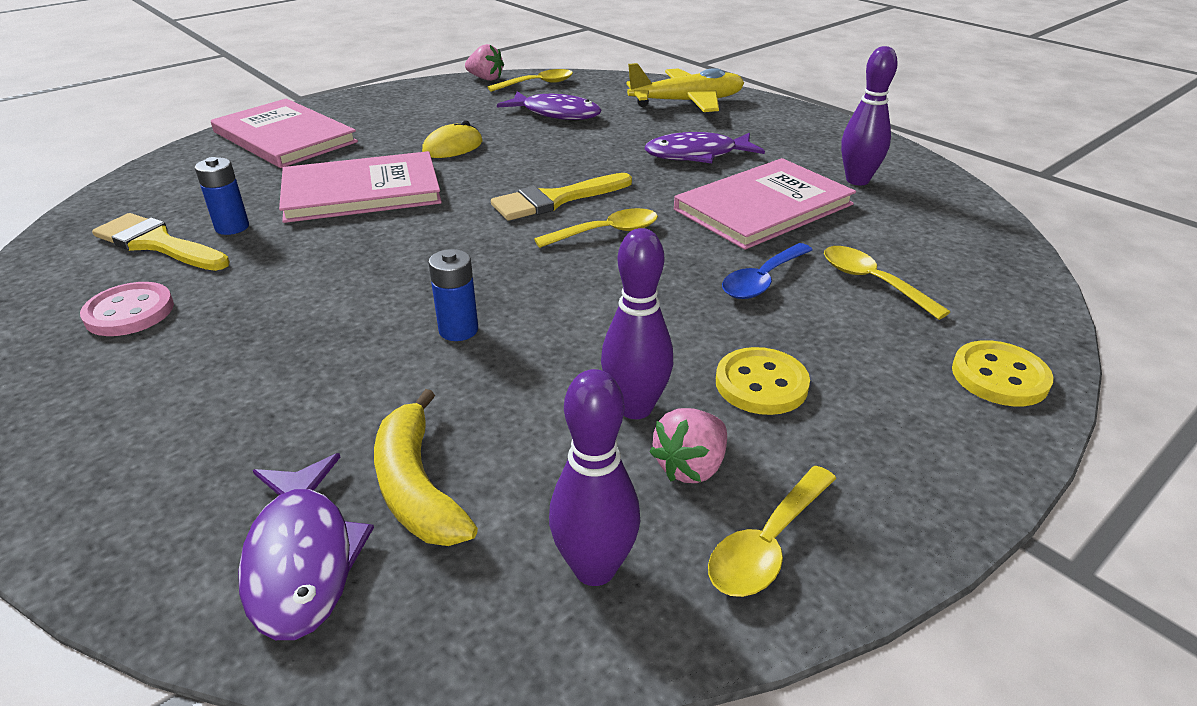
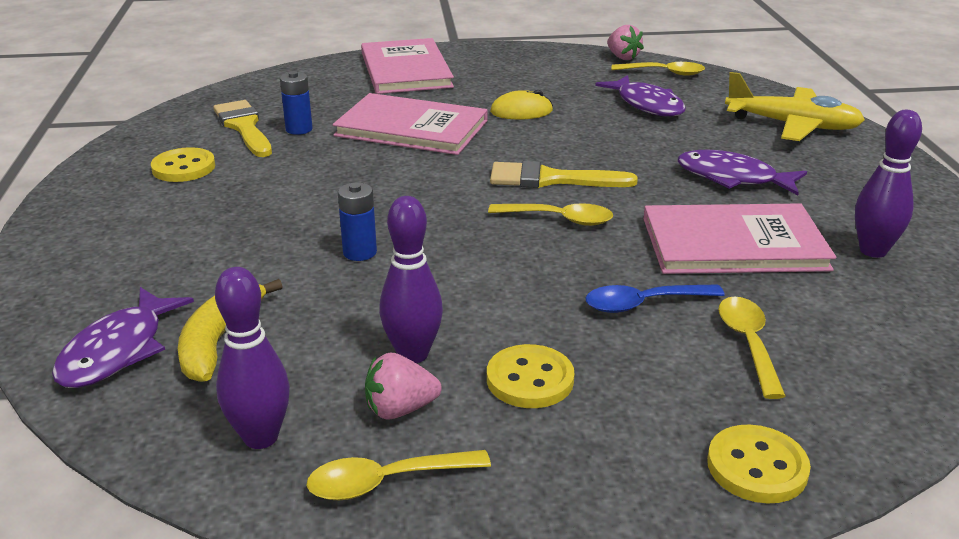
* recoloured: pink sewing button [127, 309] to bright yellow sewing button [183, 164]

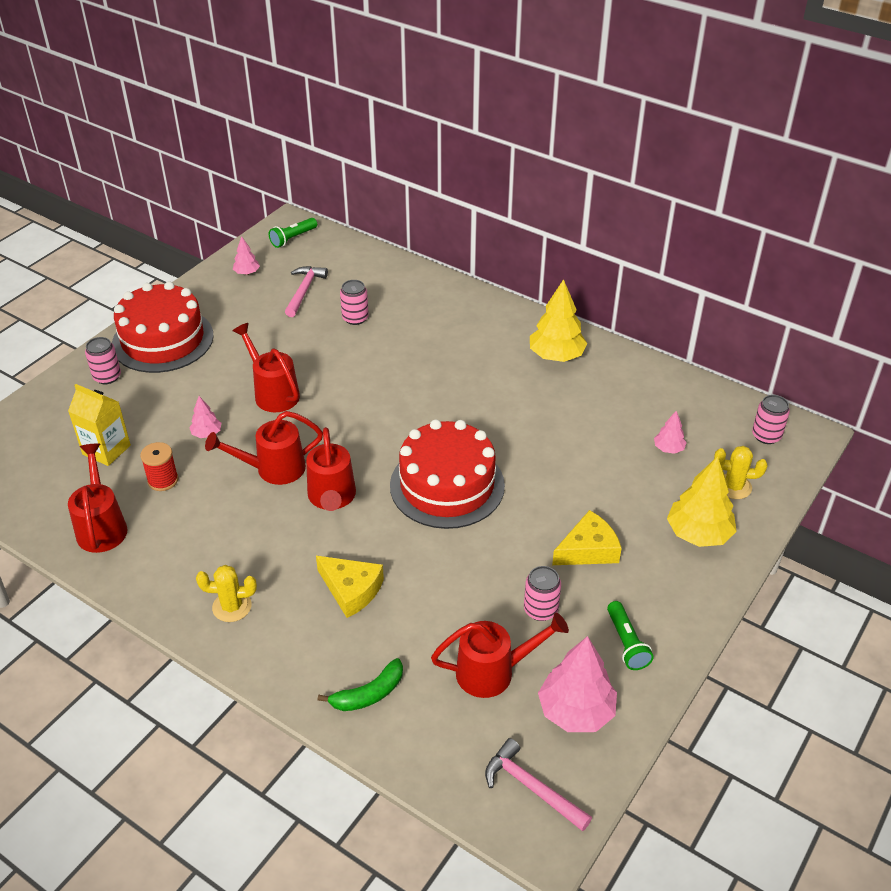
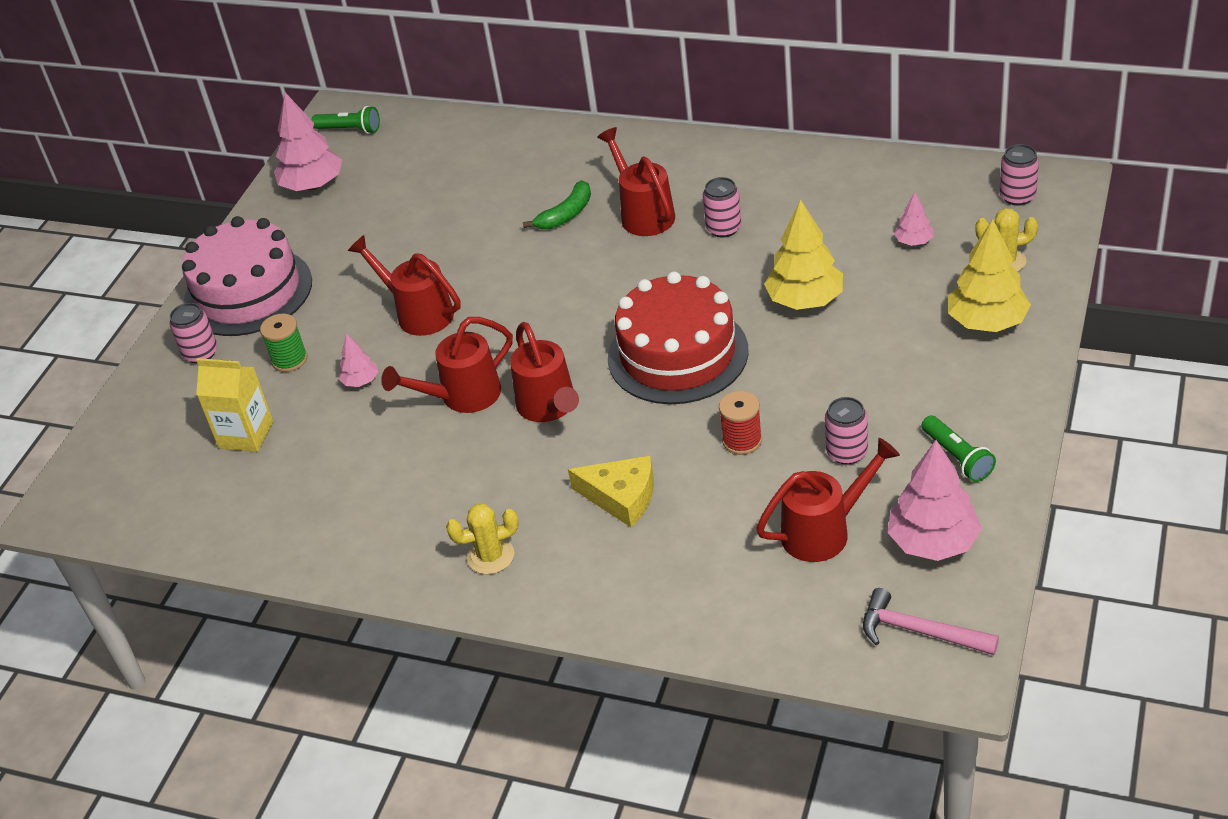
* turned: emerald pocket torch [292, 233] = [346, 120] 105 degrees counterclockwise
* resized: pink toy tree [246, 255] = [308, 141] x1.96
* removed: pink claw hammer [306, 291]
* moved: bright yellow toy tree [558, 320] to [803, 254]
* moved: pink soda can [354, 302] to [722, 207]
* recoloured: red layer cake [163, 327] to pink layer cake [247, 276]
* moved: red spool [159, 466] to [740, 423]
* moved: red sprinkling can [98, 498] to [636, 181]
* removed: bright yellow piece of cheese [587, 537]
* moved: emerald banana [360, 684] to [557, 204]
* added: emerald spool [284, 343]

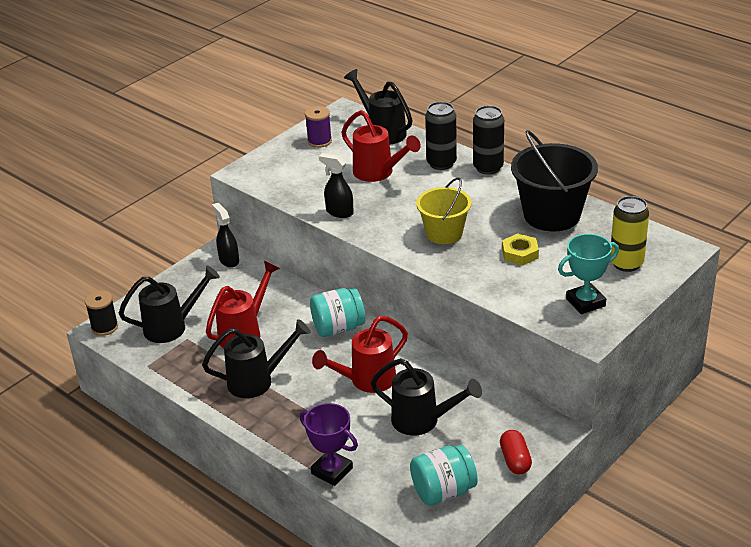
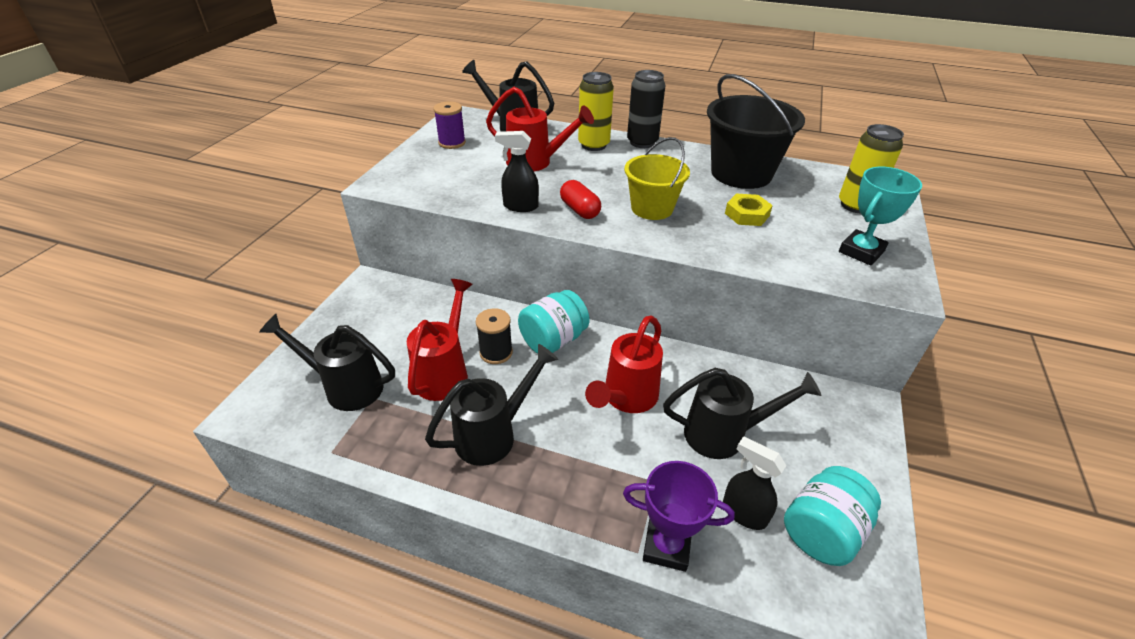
* recoloured: ebony soda can [441, 136] to bright yellow soda can [596, 111]
* moved: ebony spray cleaner [225, 235] to [754, 483]
* turned: ebony sprinkling can [169, 304] = [327, 362] 120 degrees counterclockwise
* moved: ebony spool [101, 313] to [494, 336]
* moved: red pill shape [516, 452] to [580, 199]

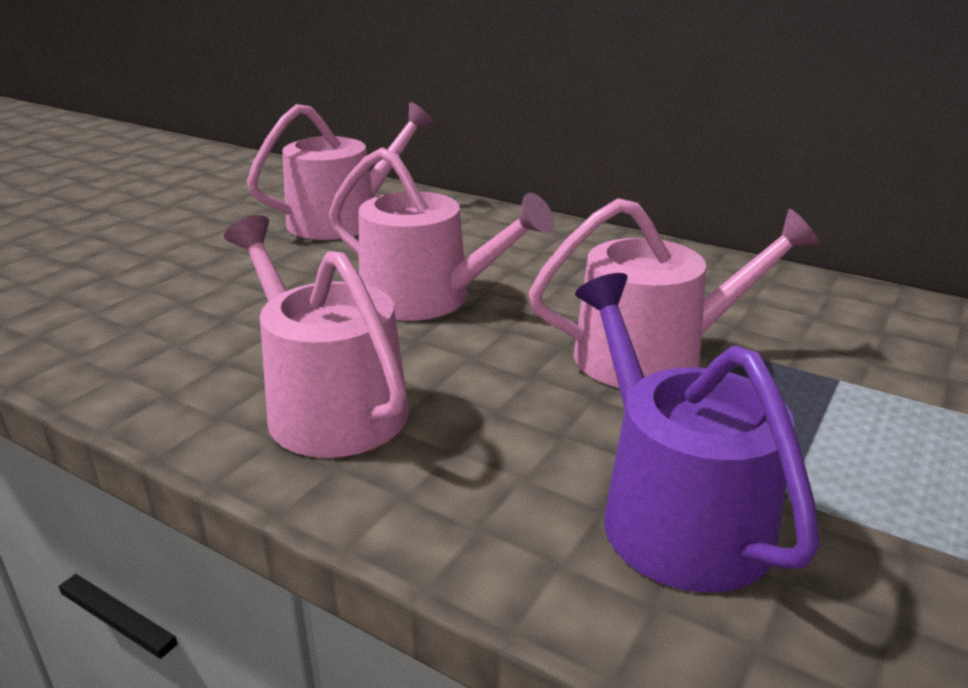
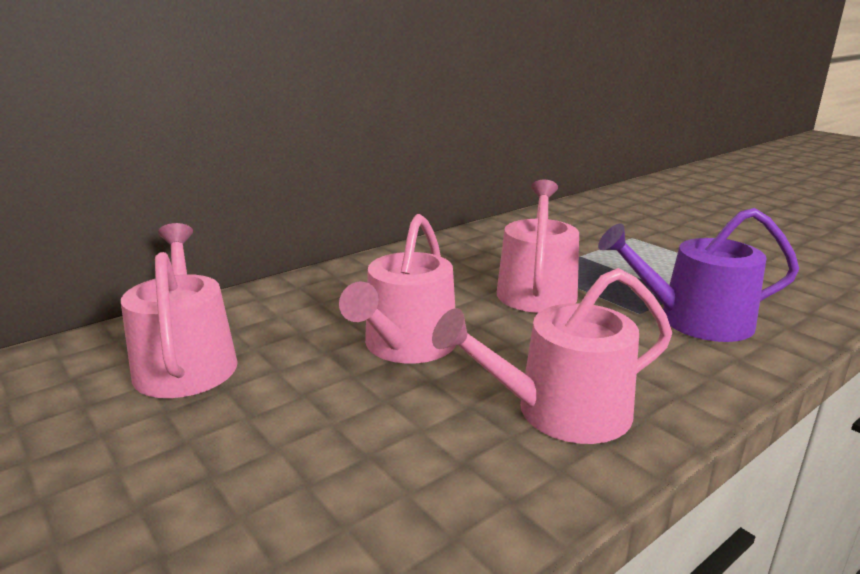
* turned: pink sprinkling can [441, 234] = [397, 288] 150 degrees clockwise

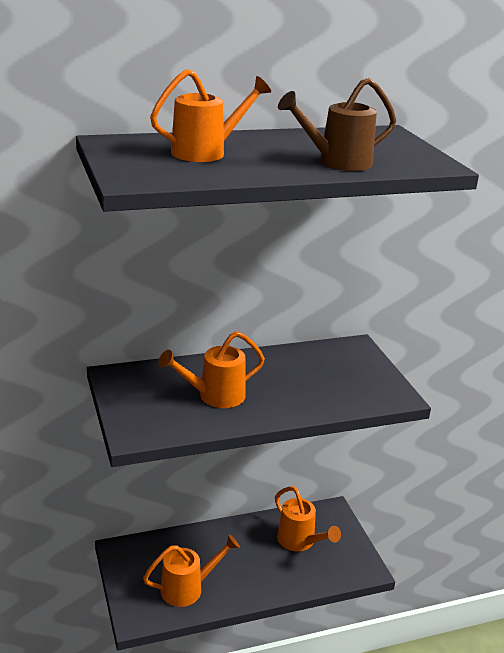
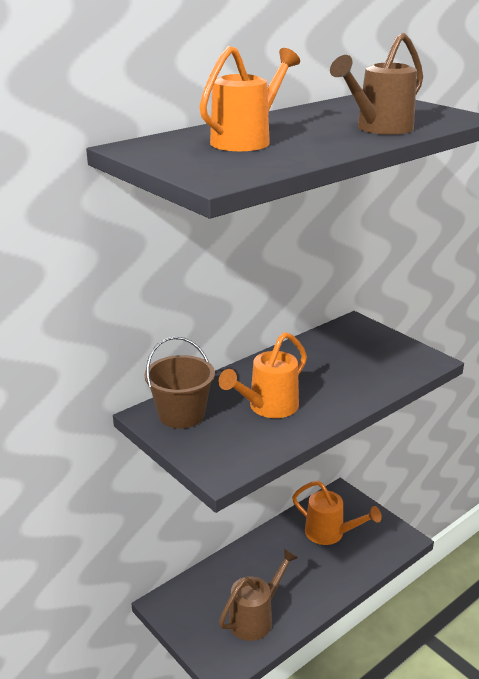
* recoloured: orange-coloured sprinkling can [191, 570] to dark brown sprinkling can [258, 594]
* added: dark brown bucket [180, 382]

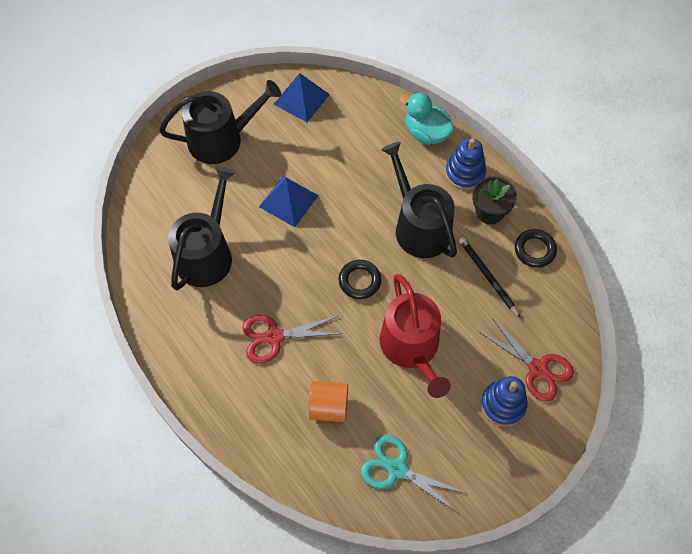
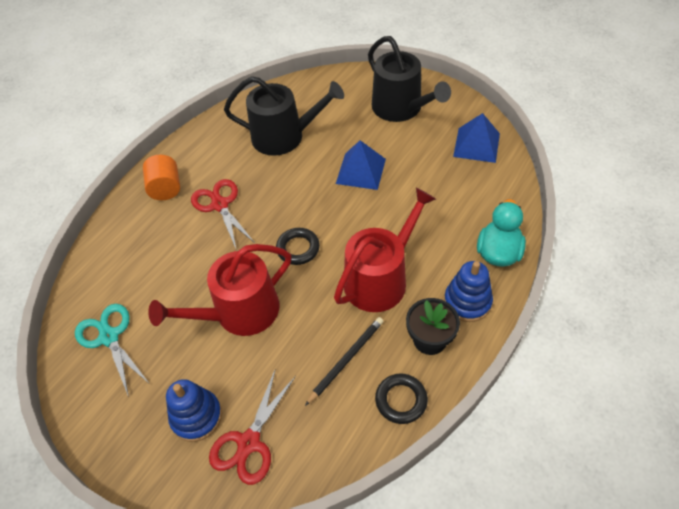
* recoloured: ebony sprinkling can [419, 200] to red sprinkling can [385, 250]
* moved: orange-coloured cylinder shape [328, 401] to [161, 177]
* turned: turquoise scissors [413, 474] = [112, 350] 45 degrees counterclockwise

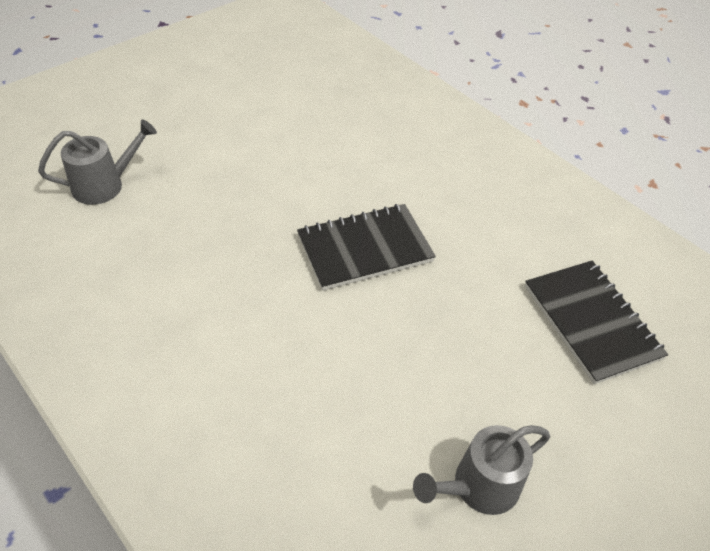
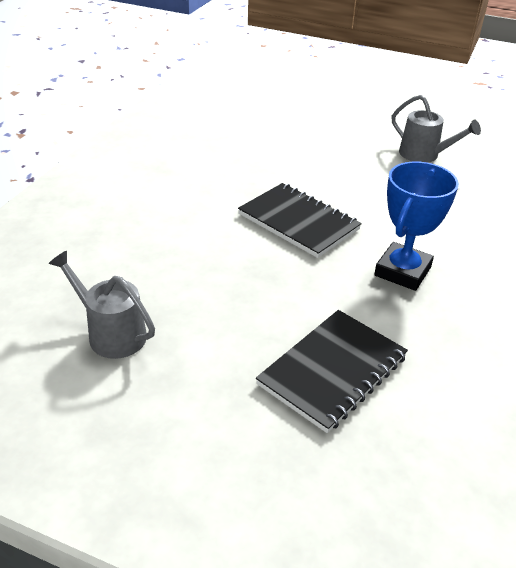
* moved: ash-grey sprinkling can [97, 162] to [436, 129]
* added: blue award cup [416, 226]

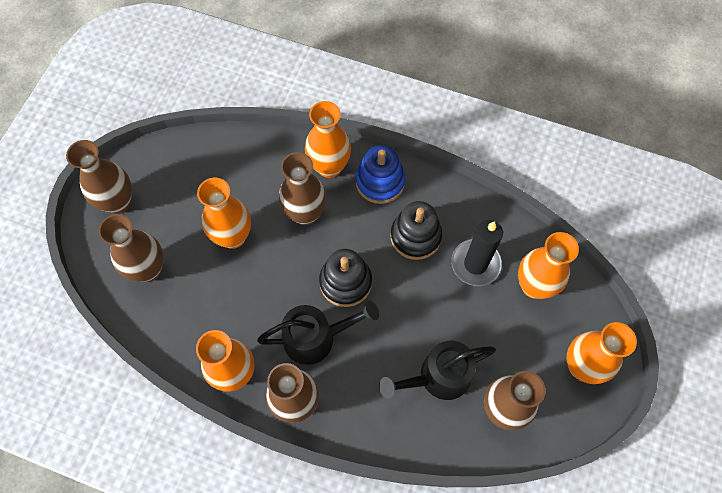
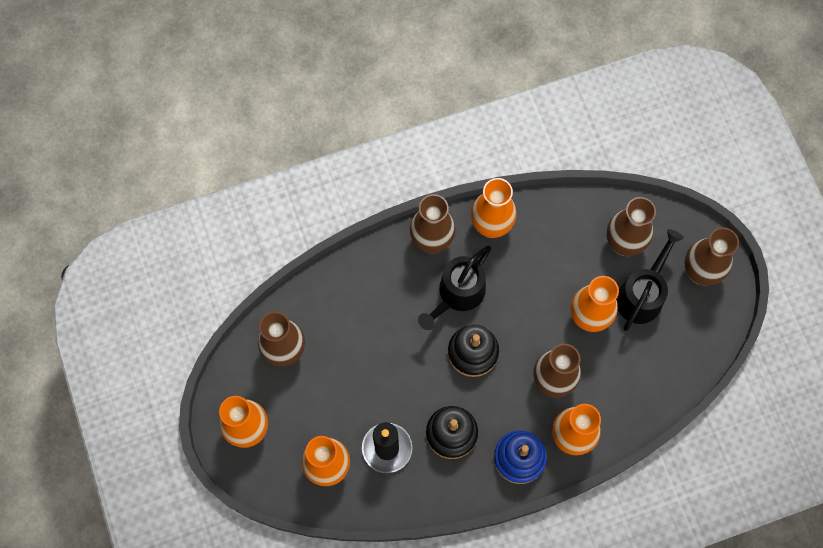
* moved: ebony sprinkling can [437, 370] to [650, 280]

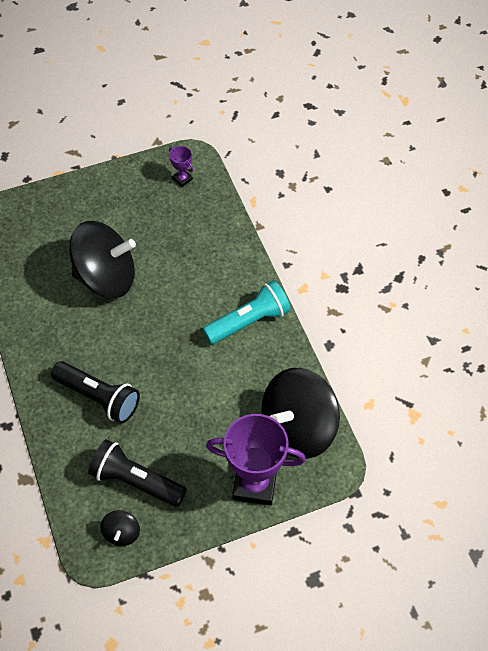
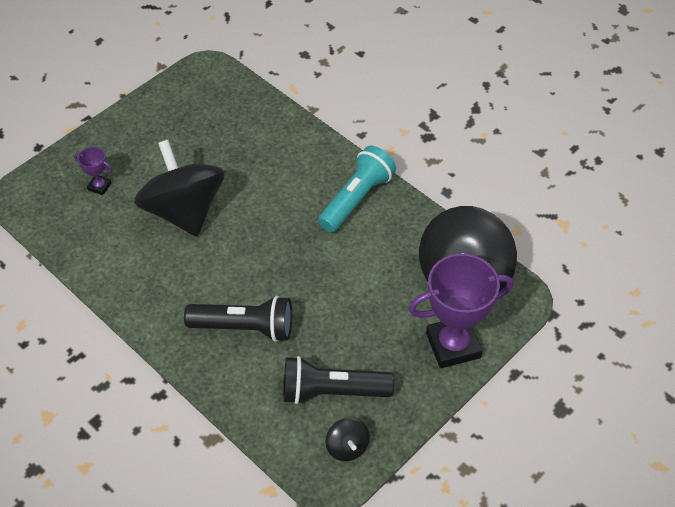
* moved: royal purple award cup [181, 166] to [93, 171]
* turned: ebony whirligig [102, 259] = [179, 188] 90 degrees counterclockwise

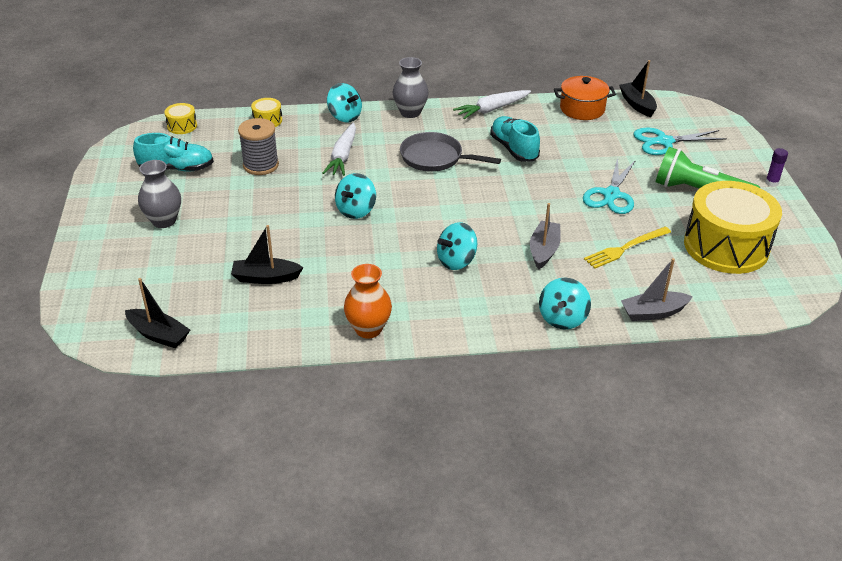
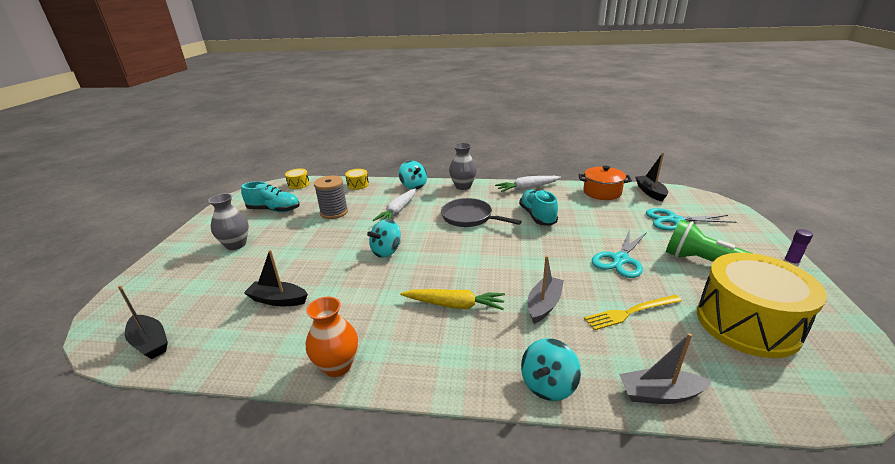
* replaced: turquoise whirligig [457, 246] to bright yellow root vegetable [452, 299]

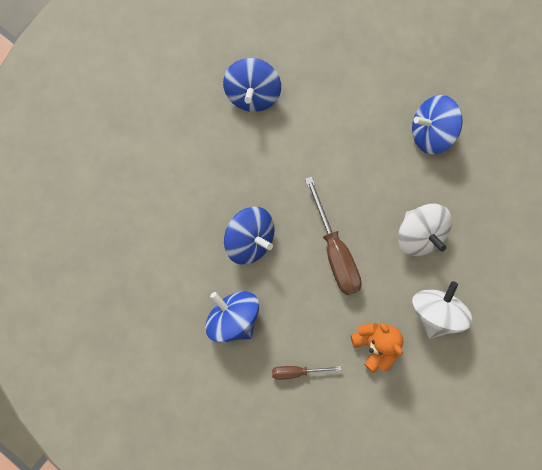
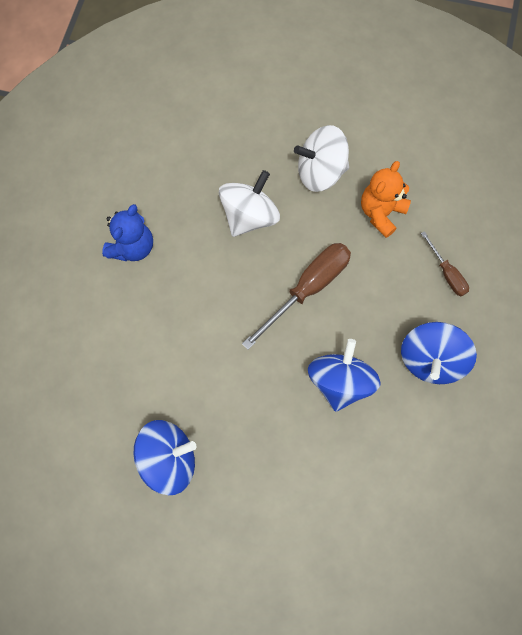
* replaced: blue whirligig [437, 124] to blue stuffed bear [127, 232]

